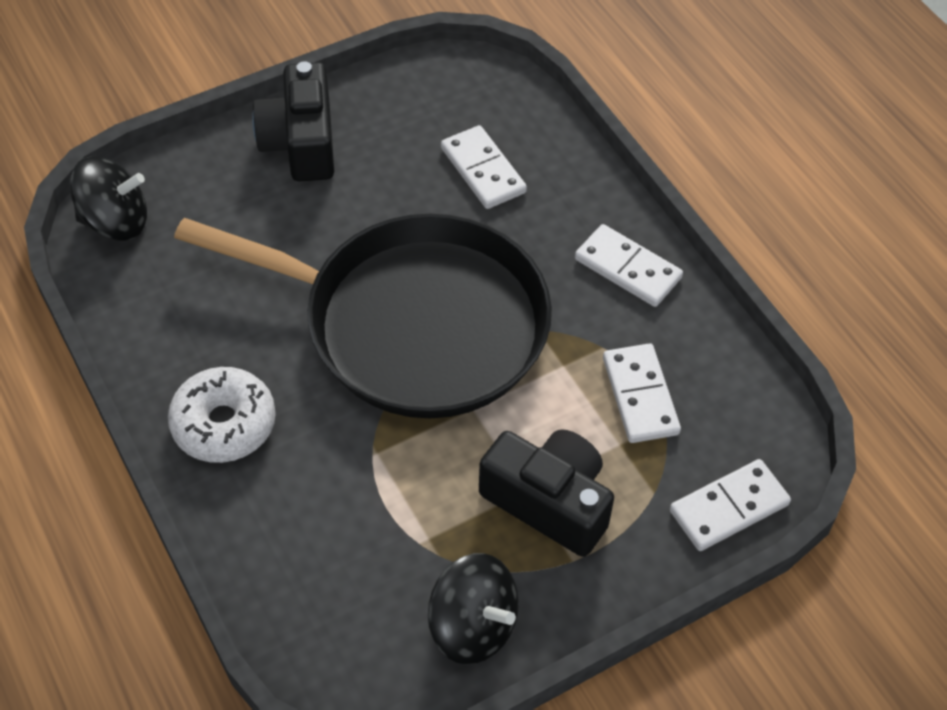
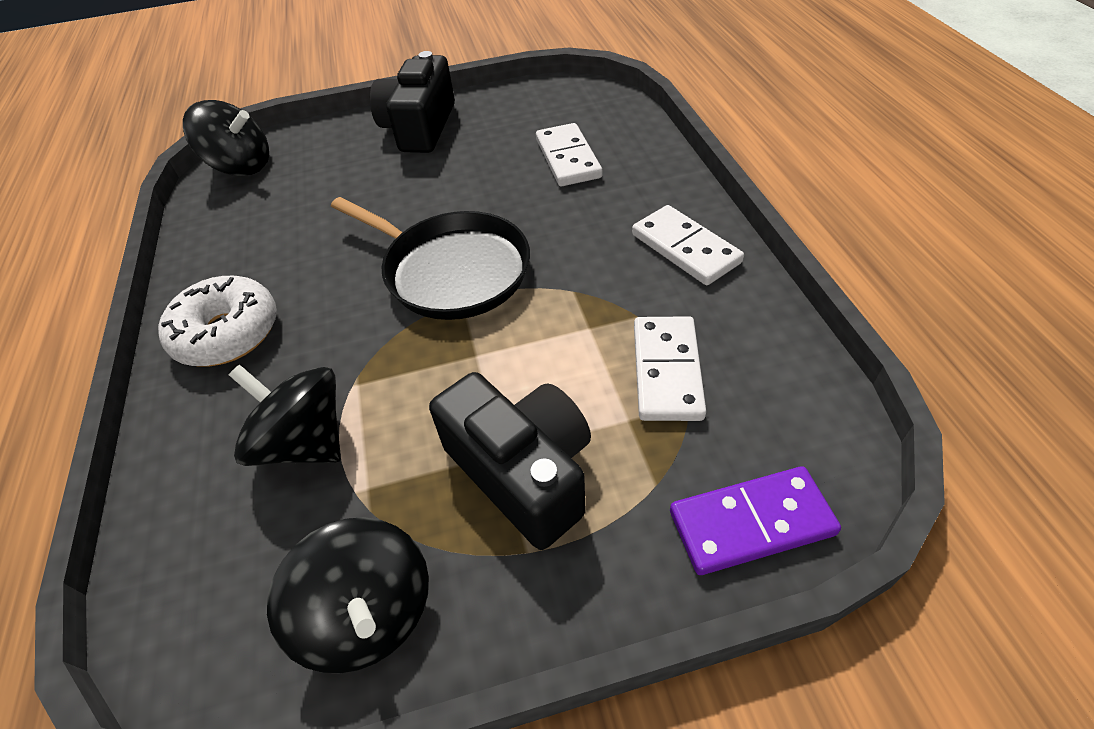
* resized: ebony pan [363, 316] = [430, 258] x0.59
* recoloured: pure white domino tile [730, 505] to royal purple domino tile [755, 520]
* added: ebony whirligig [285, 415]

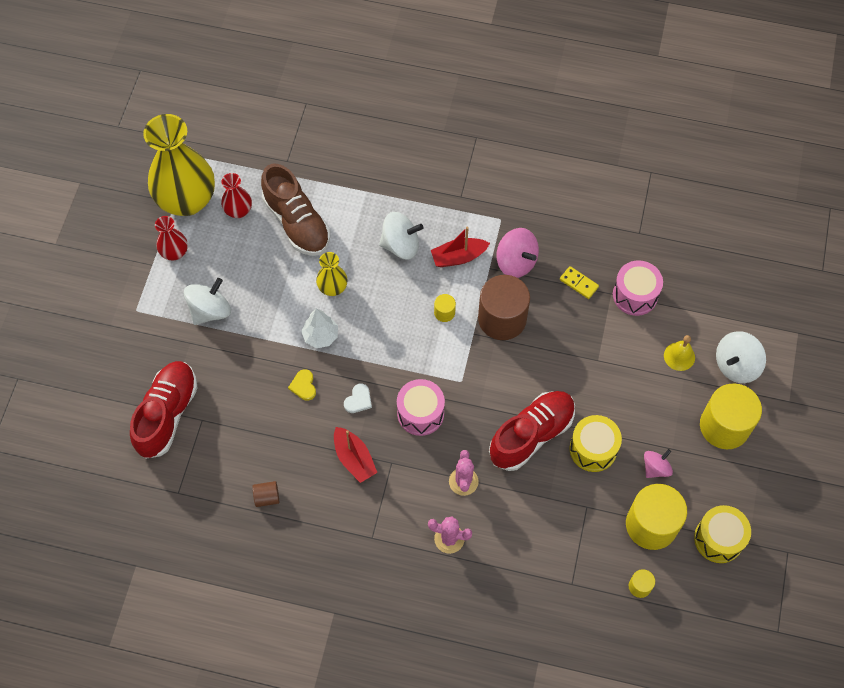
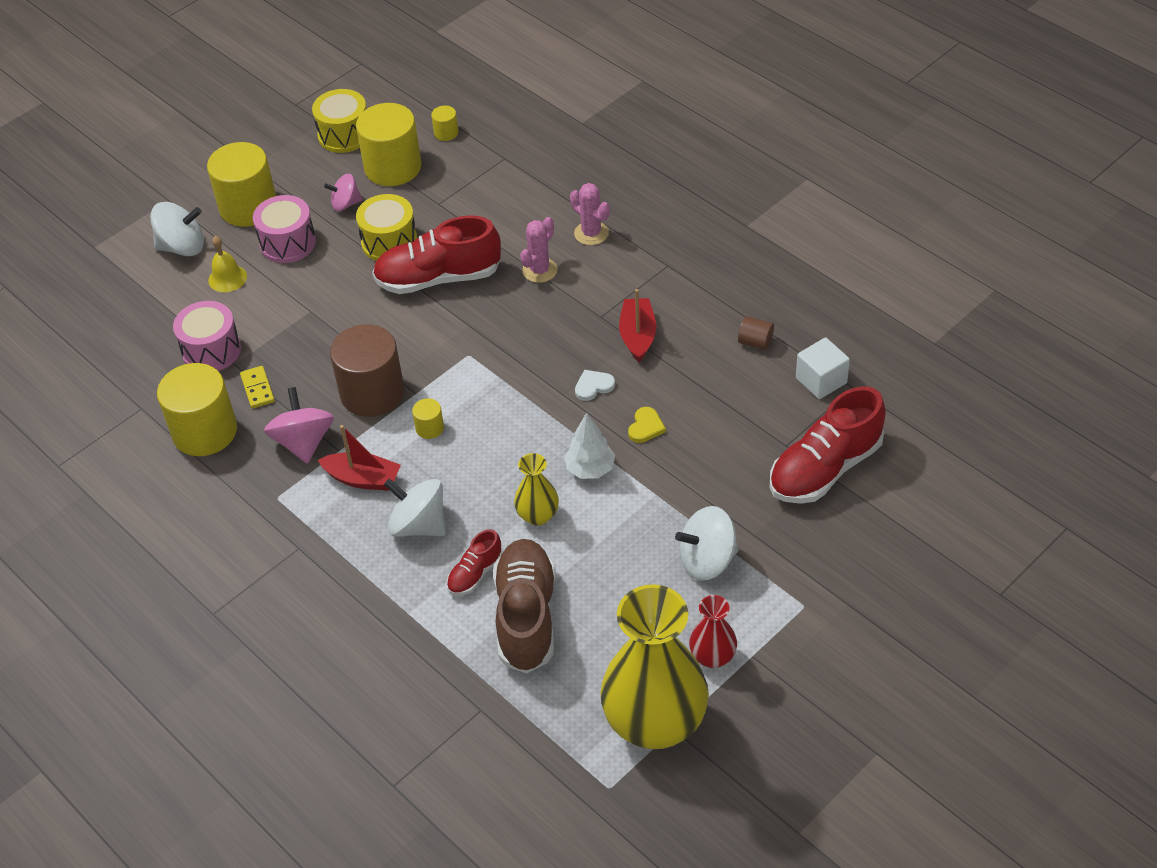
* removed: red vase [236, 195]
* moved: pink snare drum [421, 407] to [284, 229]
* added: pure white solid cube [823, 368]
* added: bright yellow cylinder shape [197, 409]
* added: red shoe [475, 562]

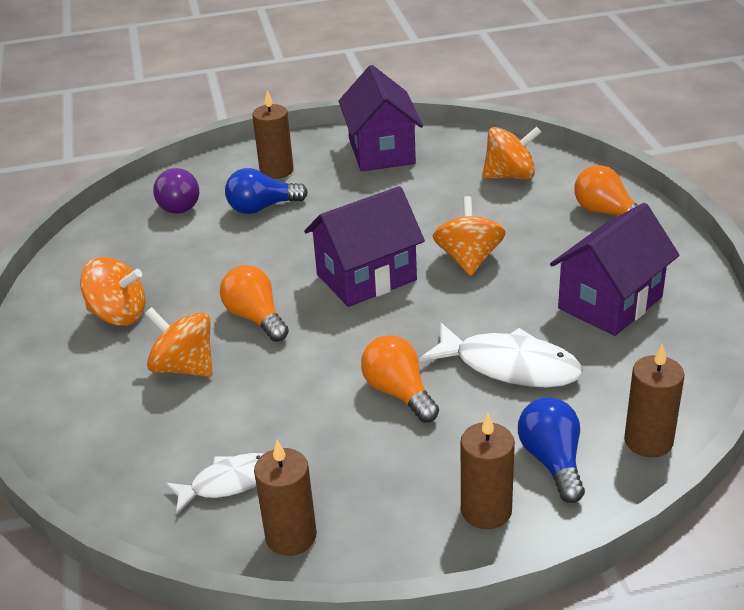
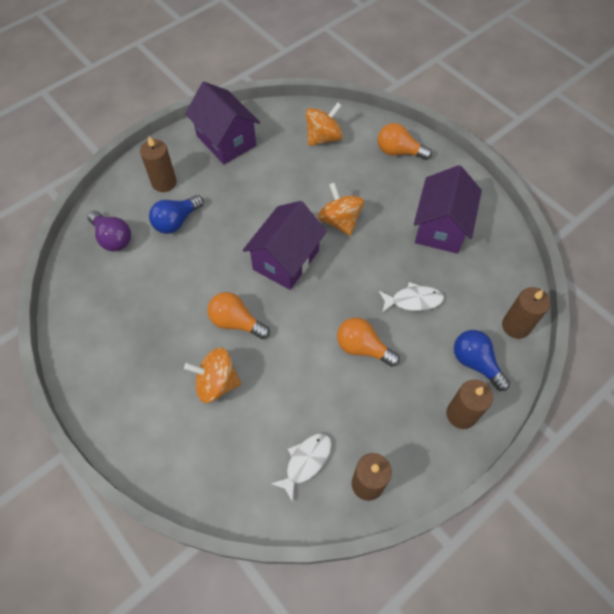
* removed: orange-coloured whirligig [112, 291]
* resized: pure white fish figure [501, 355] = [411, 297] x0.64

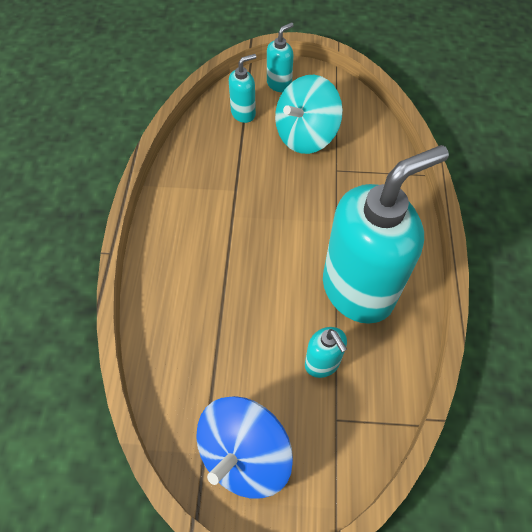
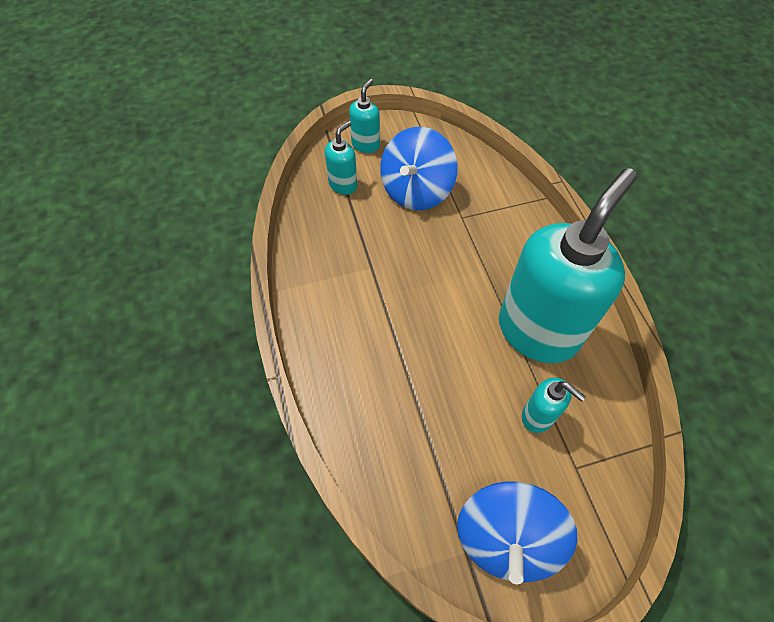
* recoloured: turquoise whirligig [309, 114] to blue whirligig [419, 168]

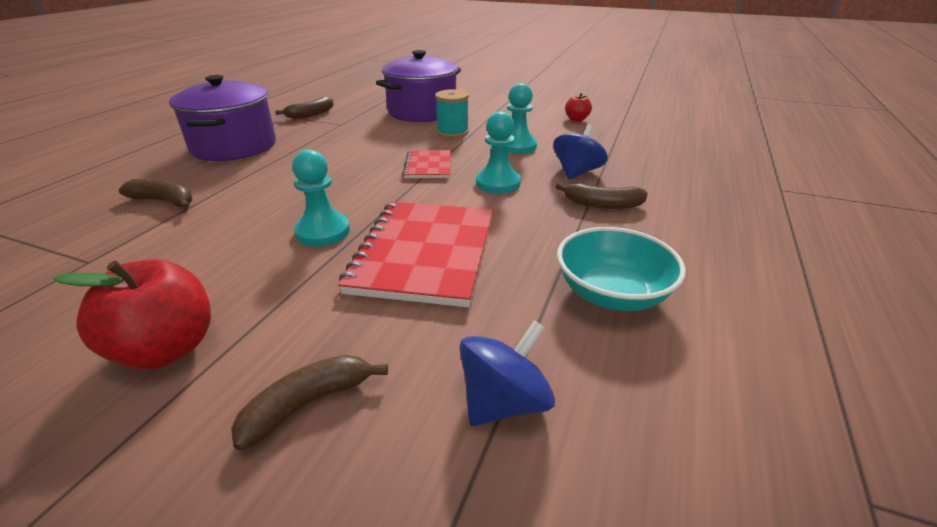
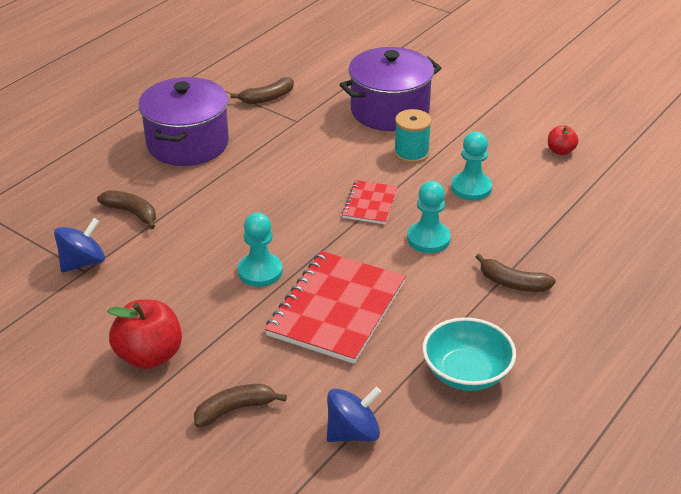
* moved: blue whirligig [580, 152] to [79, 245]

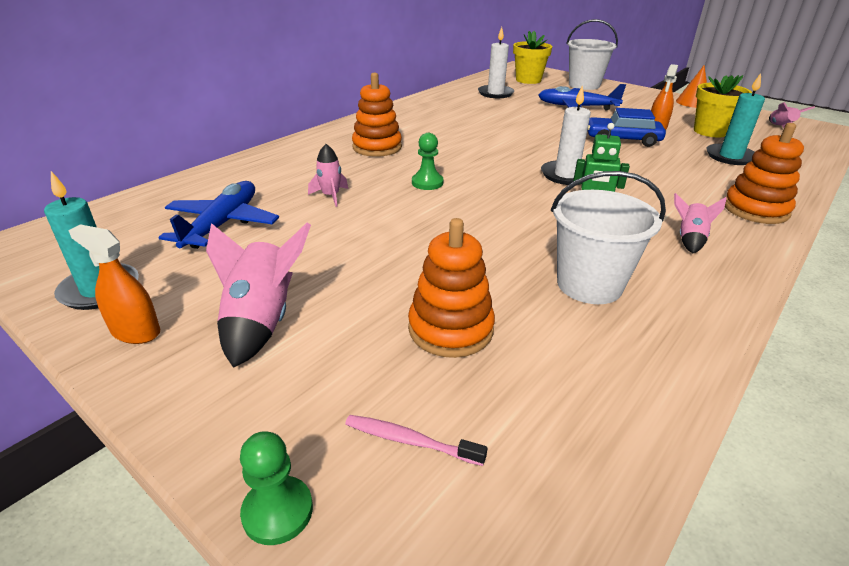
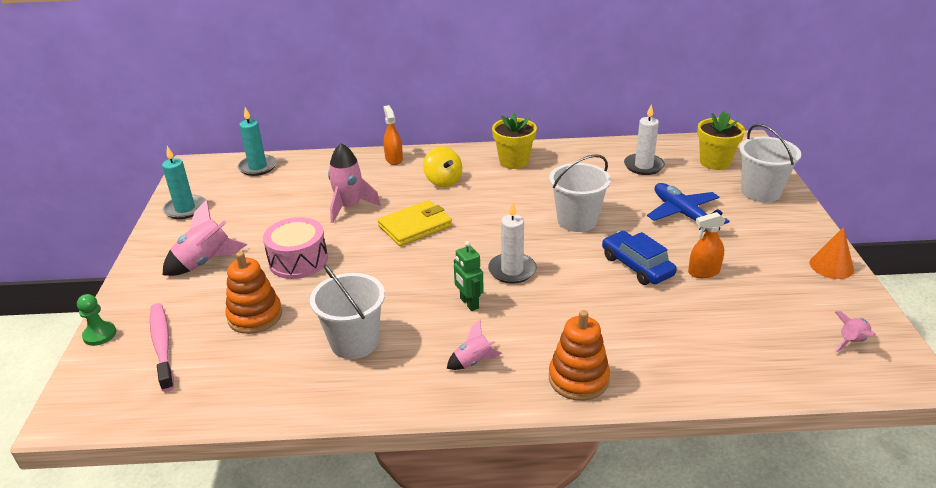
* replaced: orange-coloured ring stacker [377, 114] to bright yellow whirligig [442, 167]
* moved: turquoise wax candle [736, 119] to [257, 141]
* moved: bright yellow potted plant [723, 106] to [514, 141]
* replaced: emerald pawn [427, 161] to bright yellow billfold [415, 223]
* resized: pink toy rocket [328, 175] = [354, 183] x1.75
* removed: blue plane [218, 215]
* moved: orange-coloured spray cleaner [114, 284] to [393, 135]
* resized: pink tooth brush [416, 440] = [162, 347] x1.73
* added: pure white bucket [580, 193]
* added: pink snare drum [295, 248]

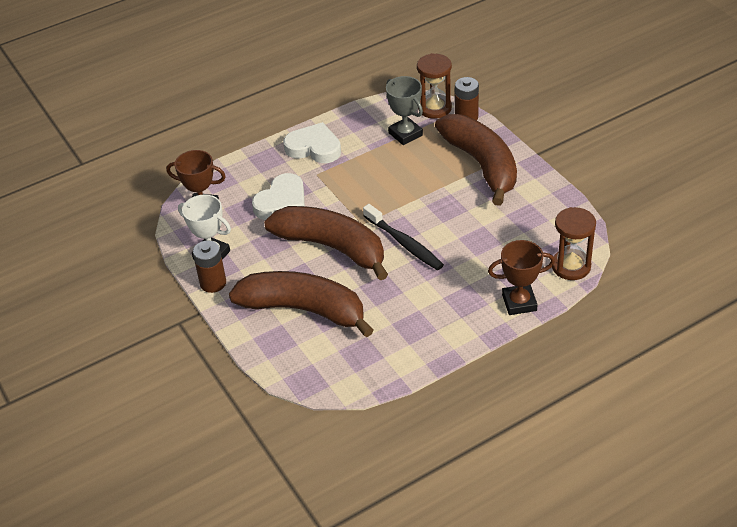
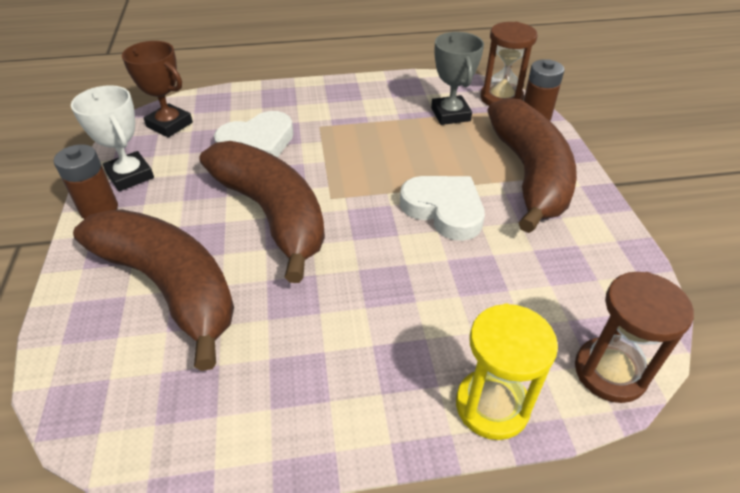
* moved: pure white heart [312, 142] to [442, 208]
* removed: ebony tooth brush [403, 237]
* replaced: dark brown award cup [521, 277] to bright yellow hourglass [507, 371]

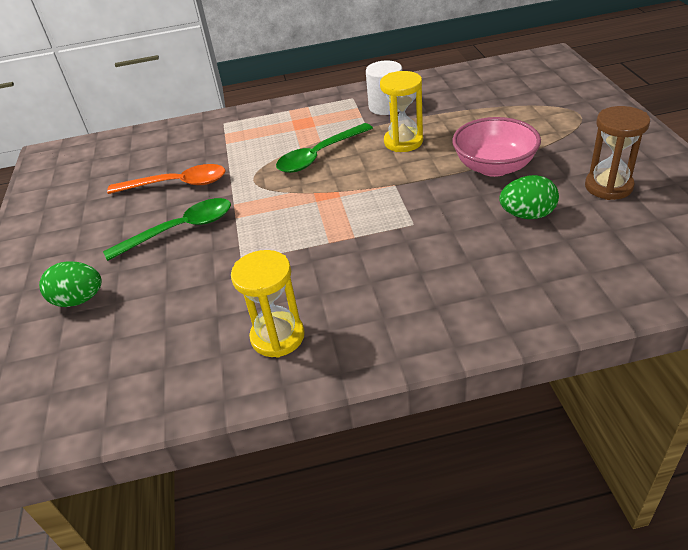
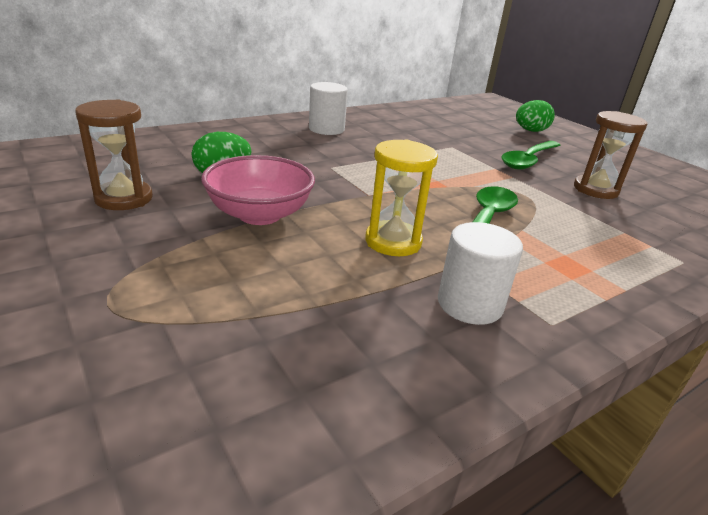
* replaced: orange-coloured tablespoon [166, 179] to dark brown hourglass [611, 155]
* removed: bright yellow hourglass [268, 304]
* added: pure white cylinder shape [328, 108]

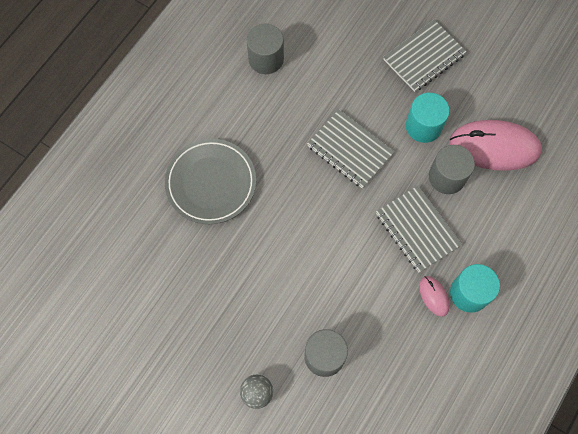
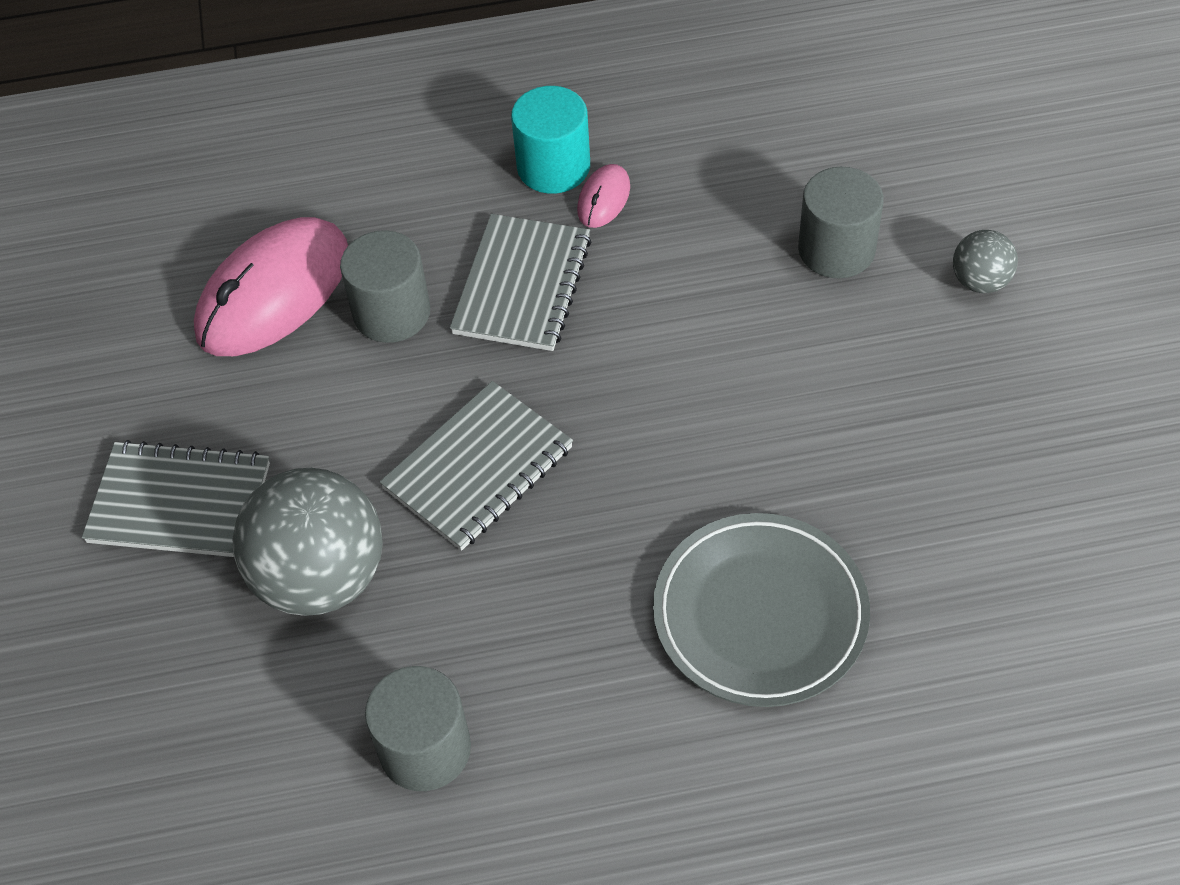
* removed: turquoise cylinder shape [428, 118]
* turned: ash-grey notebook [350, 149] = [476, 466] 45 degrees clockwise
* turned: pink mouse [495, 145] = [271, 286] 75 degrees clockwise
* added: ash-grey ball [308, 542]

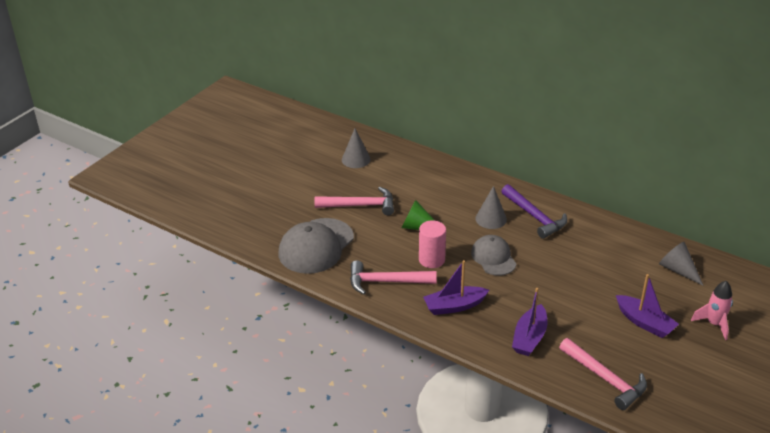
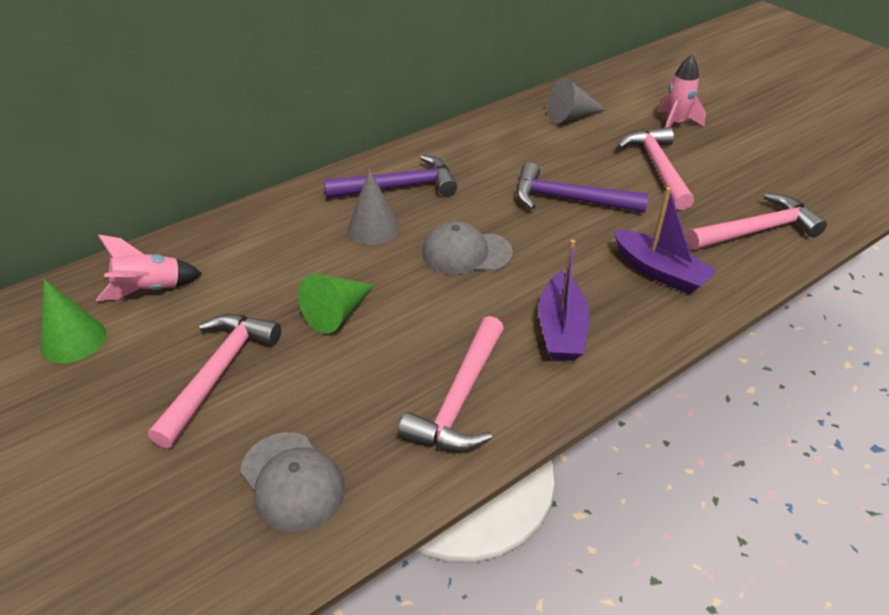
* recoloured: ash-grey cone [356, 148] to emerald cone [73, 321]
* resized: ash-grey baseball cap [316, 246] = [292, 482] x0.62
* removed: pink cylinder shape [432, 244]
* replaced: royal purple boat [647, 306] to pink claw hammer [655, 168]
* added: royal purple claw hammer [582, 188]
* added: pink toy rocket [149, 267]

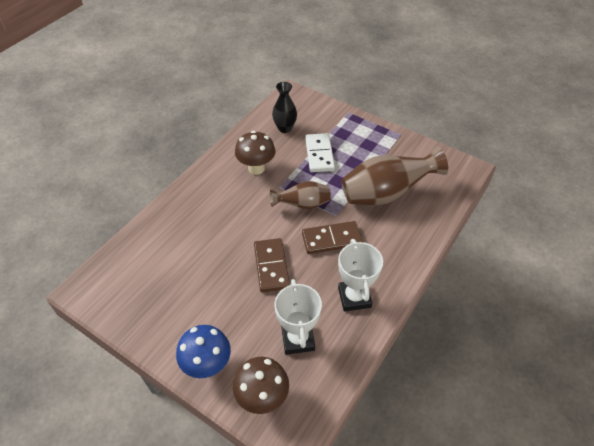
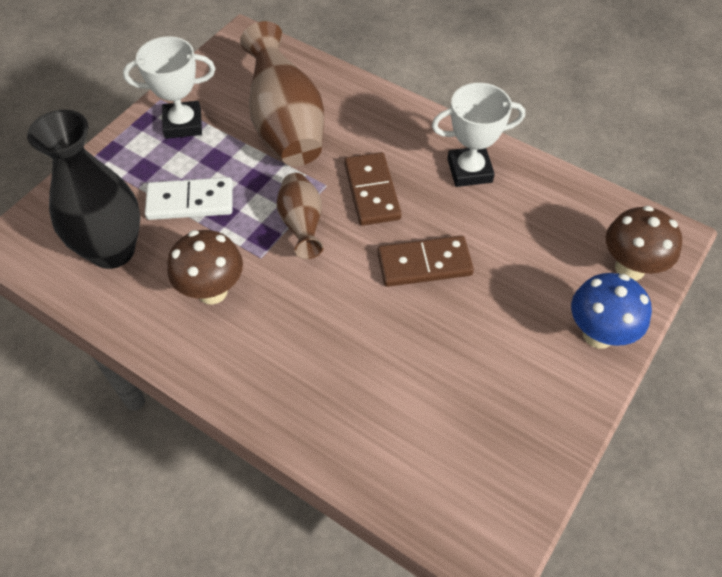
* resized: ebony vase [284, 107] = [83, 189] x1.74
* moved: pure white award cup [298, 317] to [169, 87]

